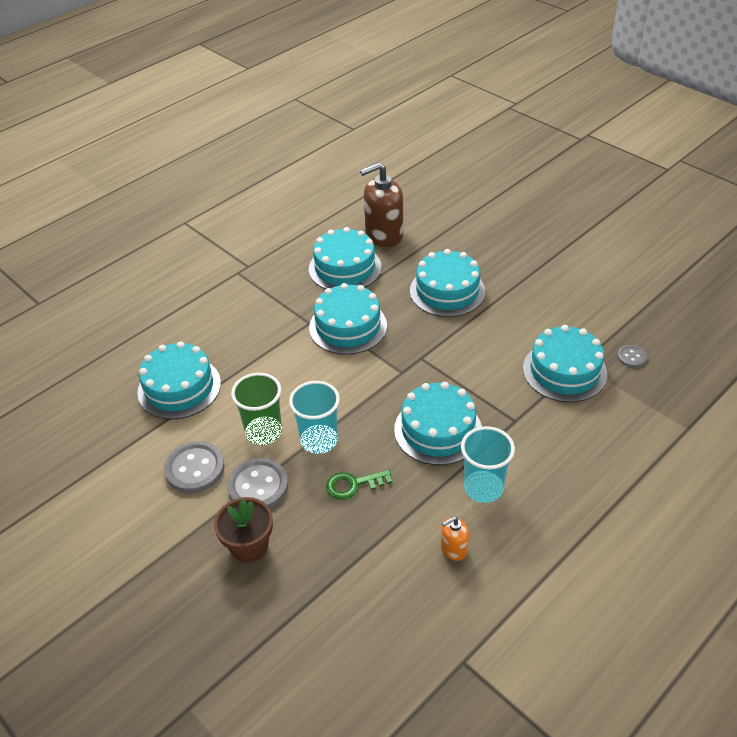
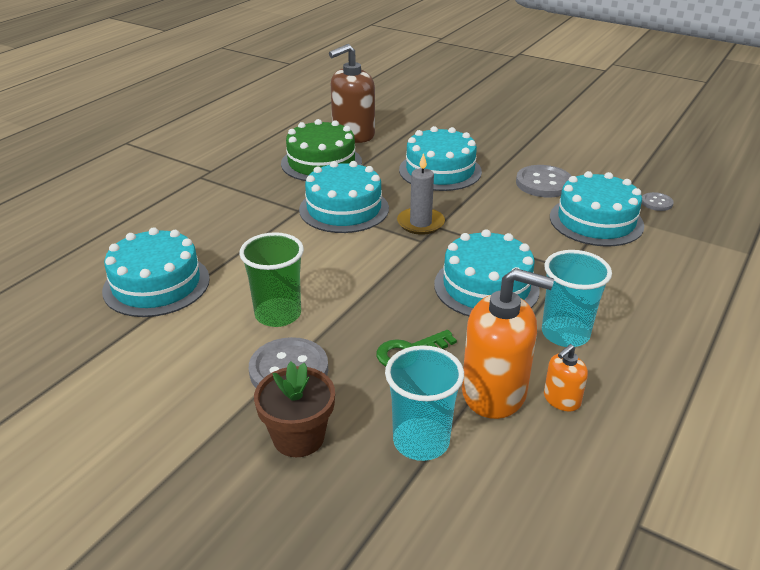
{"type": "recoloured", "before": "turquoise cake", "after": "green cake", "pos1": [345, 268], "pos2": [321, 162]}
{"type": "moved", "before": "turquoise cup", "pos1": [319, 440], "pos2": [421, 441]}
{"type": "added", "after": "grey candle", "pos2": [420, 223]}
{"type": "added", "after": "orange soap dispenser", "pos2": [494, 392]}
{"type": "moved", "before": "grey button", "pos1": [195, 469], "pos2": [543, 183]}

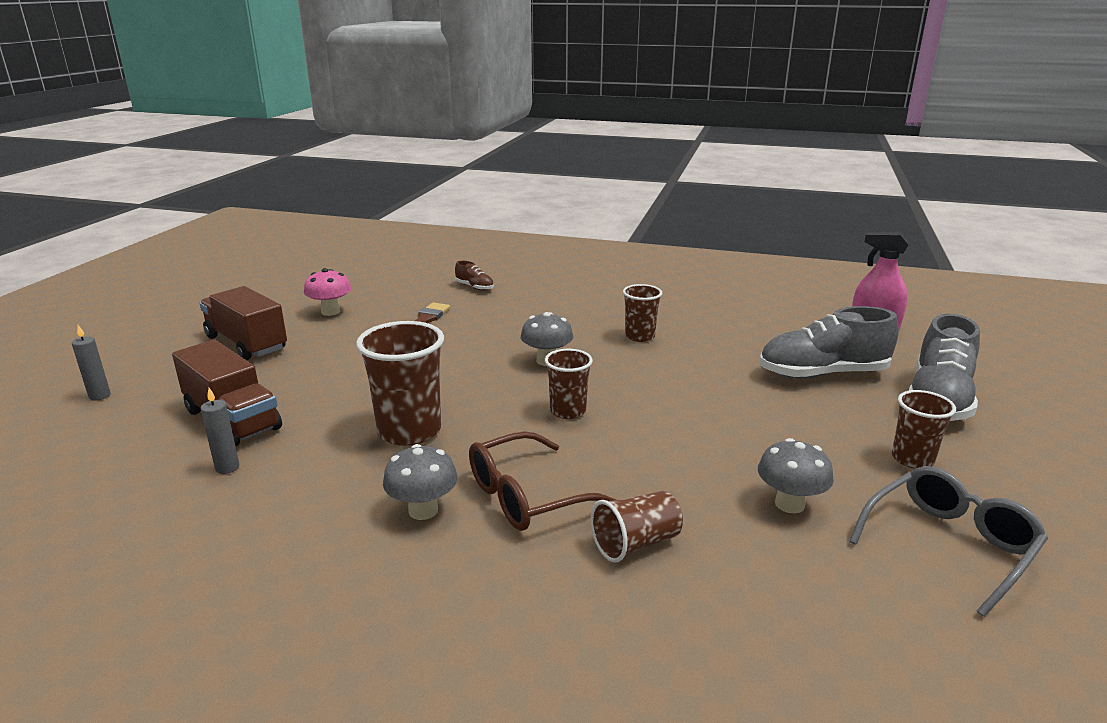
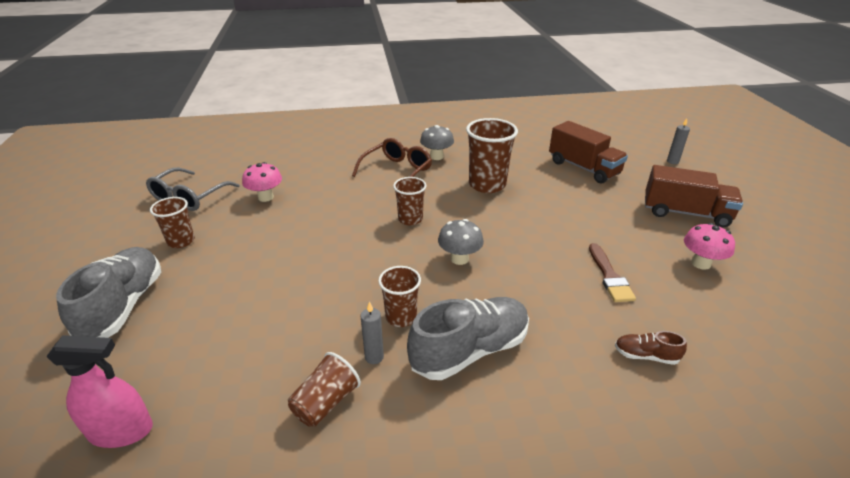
{"type": "recoloured", "before": "grey mushroom", "after": "pink mushroom", "pos1": [789, 504], "pos2": [266, 197]}
{"type": "moved", "before": "brown cup", "pos1": [636, 543], "pos2": [326, 403]}
{"type": "moved", "before": "grey candle", "pos1": [227, 468], "pos2": [374, 357]}
{"type": "moved", "before": "grey shoe", "pos1": [822, 374], "pos2": [470, 351]}
{"type": "turned", "before": "brown truck", "pos1": [232, 419], "pos2": [583, 168], "turn": -150}

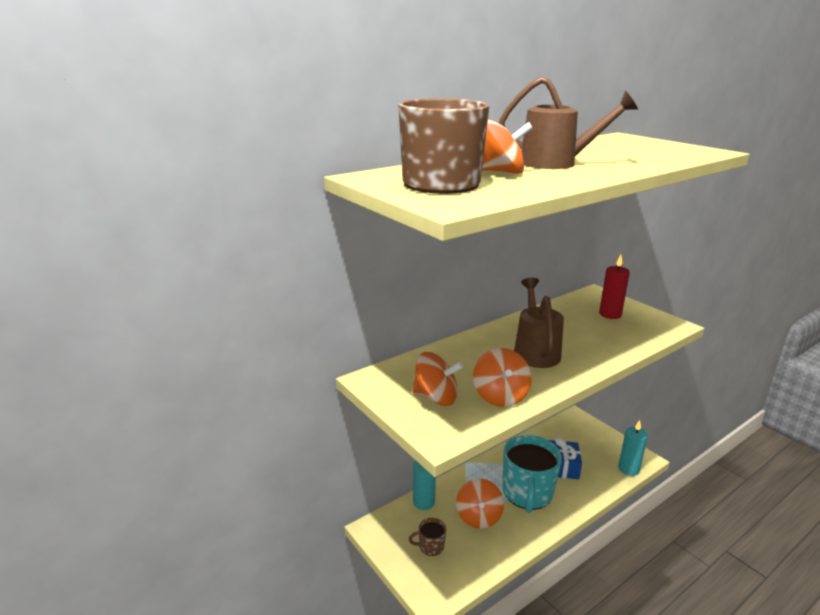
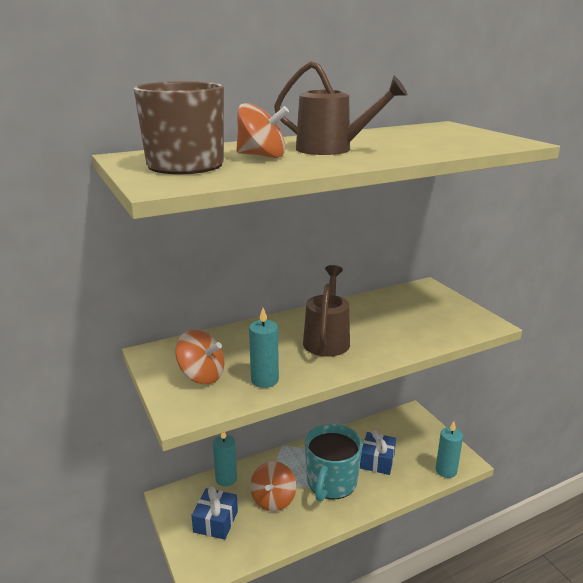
{"type": "replaced", "before": "brown mug", "after": "blue gift", "pos1": [430, 546], "pos2": [215, 521]}
{"type": "replaced", "before": "orange spinning top", "after": "turquoise candle", "pos1": [500, 396], "pos2": [264, 380]}
{"type": "removed", "before": "red candle", "pos1": [610, 314]}

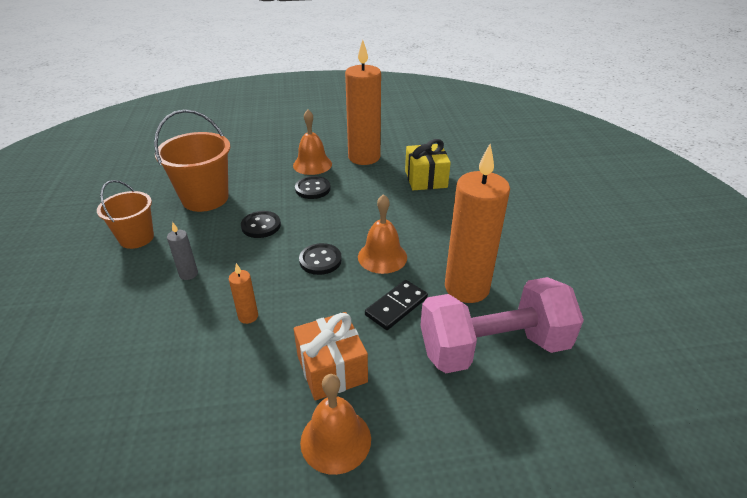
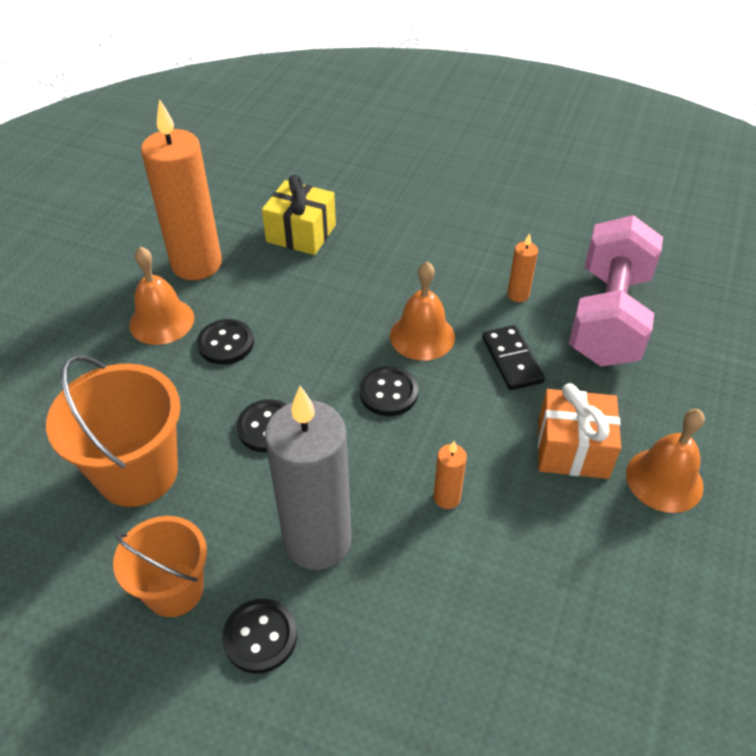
{"type": "added", "after": "black button", "pos2": [260, 637]}
{"type": "resized", "before": "grey candle", "pos1": [188, 274], "pos2": [317, 540], "scale": 2.38}
{"type": "resized", "before": "orange candle", "pos1": [466, 288], "pos2": [518, 295], "scale": 0.42}

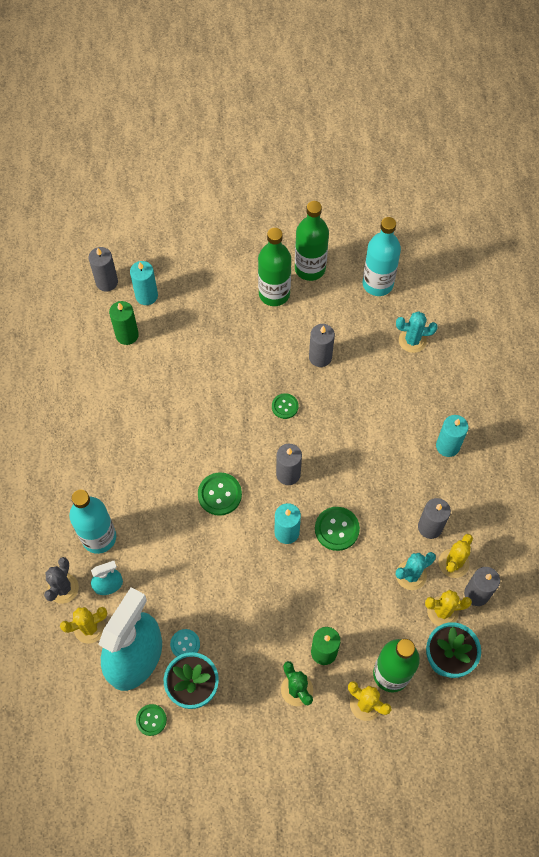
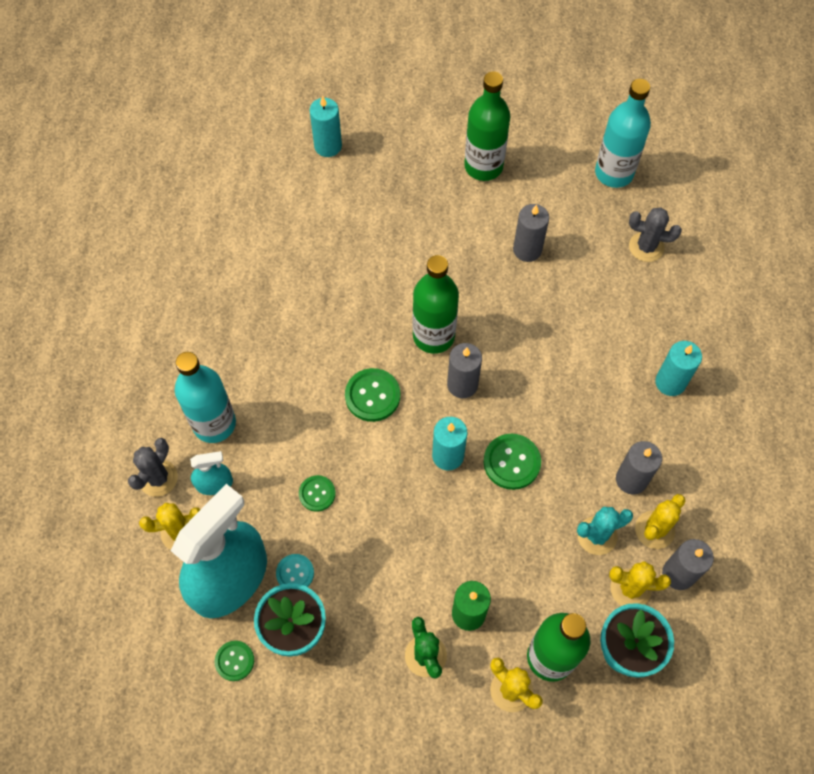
{"type": "moved", "before": "green button", "pos1": [285, 406], "pos2": [317, 494]}
{"type": "moved", "before": "green bottle", "pos1": [310, 268], "pos2": [433, 336]}
{"type": "recoloured", "before": "turquoise cactus", "after": "grey cactus", "pos1": [412, 340], "pos2": [646, 247]}
{"type": "removed", "before": "grey candle", "pos1": [106, 282]}
{"type": "removed", "before": "green candle", "pos1": [127, 335]}

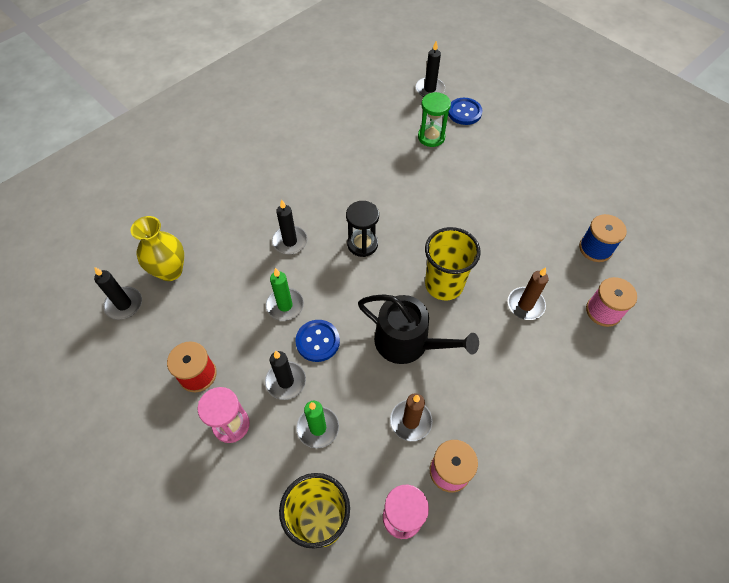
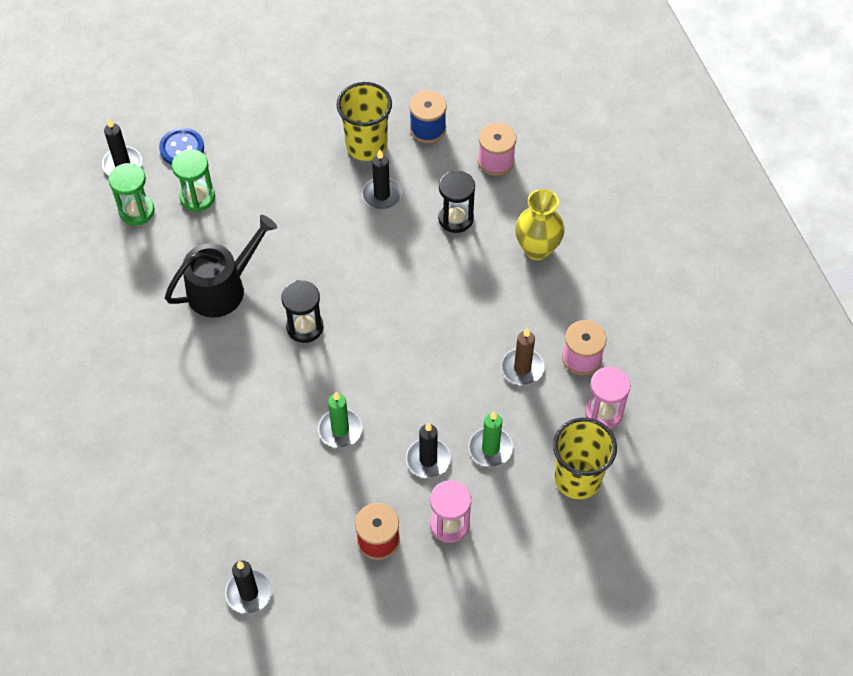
{"type": "added", "after": "green hourglass", "pos2": [137, 211]}
{"type": "moved", "before": "black watering can", "pos1": [408, 342], "pos2": [222, 288]}
{"type": "moved", "before": "yellow cup", "pos1": [444, 285], "pos2": [366, 146]}
{"type": "moved", "before": "black candle", "pos1": [290, 241], "pos2": [382, 195]}
{"type": "replaced", "before": "brown candle", "after": "black hourglass", "pos1": [525, 305], "pos2": [456, 218]}
{"type": "moved", "before": "yellow vase", "pos1": [170, 271], "pos2": [537, 249]}
{"type": "removed", "before": "blue button", "pos1": [317, 341]}

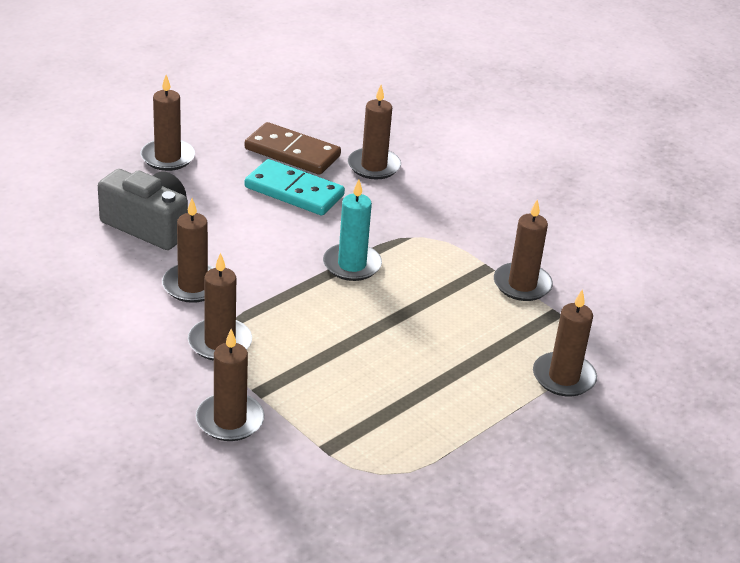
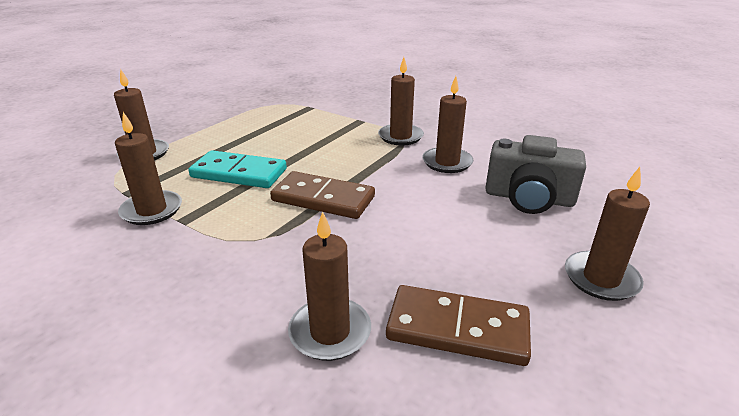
{"type": "moved", "before": "turquoise domino", "pos1": [294, 191], "pos2": [239, 173]}
{"type": "replaced", "before": "turquoise candle", "after": "brown domino", "pos1": [352, 265], "pos2": [323, 199]}
{"type": "removed", "before": "brown candle", "pos1": [230, 420]}

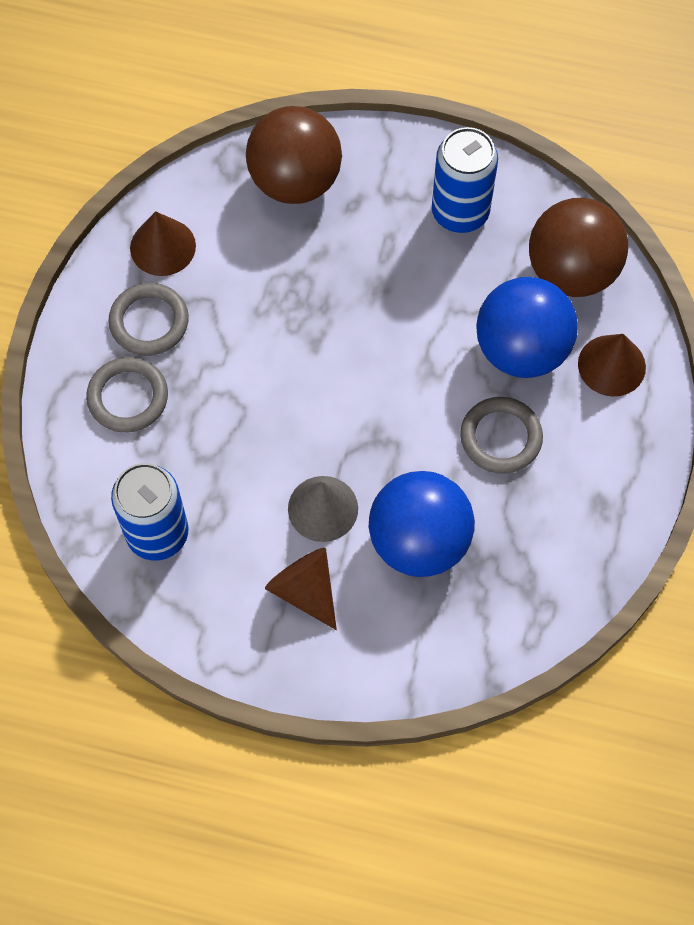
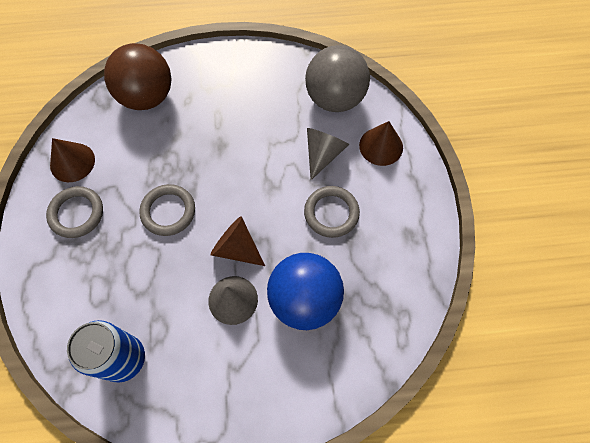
{"type": "moved", "before": "grey ring", "pos1": [128, 397], "pos2": [168, 211]}
{"type": "moved", "before": "brown cone", "pos1": [305, 590], "pos2": [236, 248]}
{"type": "recoloured", "before": "brown ball", "after": "grey ball", "pos1": [571, 271], "pos2": [335, 98]}
{"type": "replaced", "before": "blue ball", "after": "grey cone", "pos1": [521, 349], "pos2": [323, 154]}
{"type": "removed", "before": "blue can", "pos1": [460, 212]}

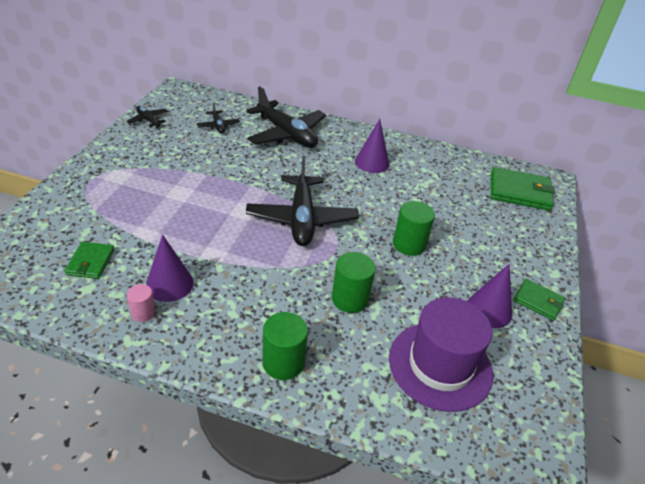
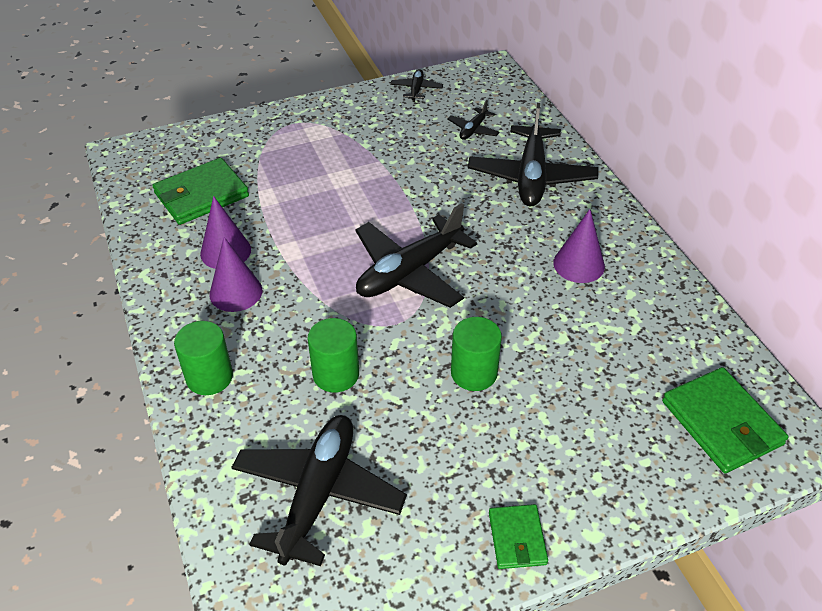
{"type": "resized", "before": "green wallet", "pos1": [90, 262], "pos2": [201, 195], "scale": 1.73}
{"type": "moved", "before": "purple cone", "pos1": [489, 310], "pos2": [236, 292]}
{"type": "replaced", "before": "purple hat", "after": "black plane", "pos1": [440, 365], "pos2": [318, 494]}
{"type": "removed", "before": "pink cylinder", "pos1": [143, 313]}

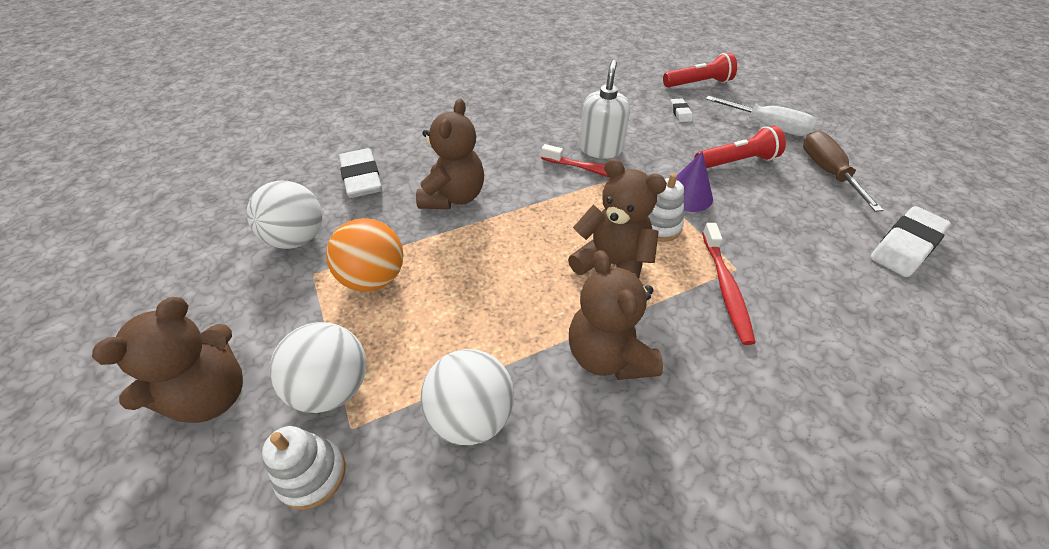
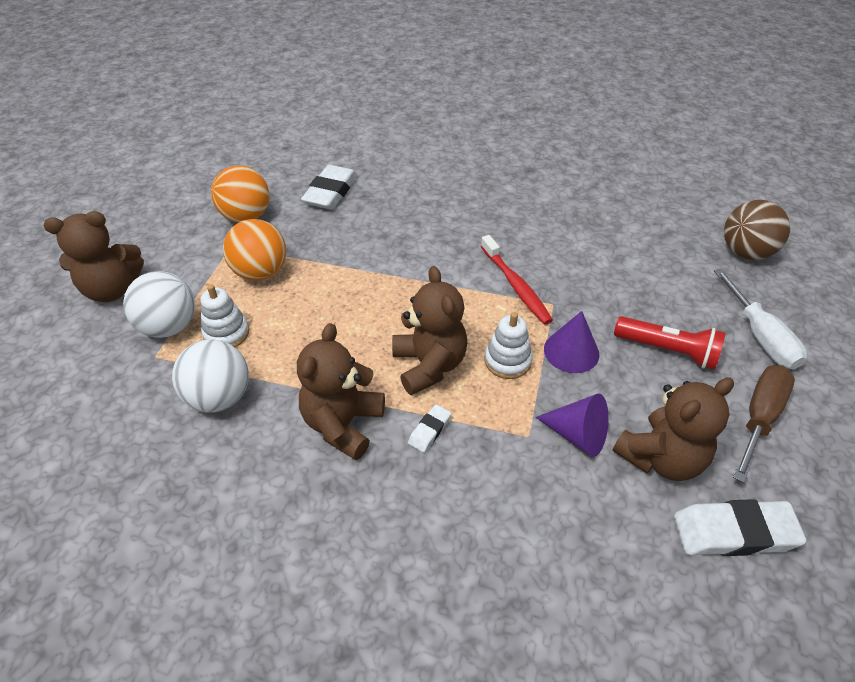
{"type": "moved", "before": "white stacking toy", "pos1": [312, 475], "pos2": [226, 333]}
{"type": "recoloured", "before": "white ball", "after": "orange ball", "pos1": [297, 239], "pos2": [246, 216]}
{"type": "moved", "before": "white eraser", "pos1": [680, 113], "pos2": [429, 430]}
{"type": "added", "after": "purple cone", "pos2": [577, 435]}
{"type": "moved", "before": "brown teddy bear", "pos1": [453, 197], "pos2": [661, 458]}
{"type": "replaced", "before": "red flashlight", "after": "brown ball", "pos1": [698, 83], "pos2": [745, 252]}
{"type": "removed", "before": "white soap dispenser", "pos1": [600, 149]}
{"type": "removed", "before": "red toothbrush", "pos1": [725, 287]}

